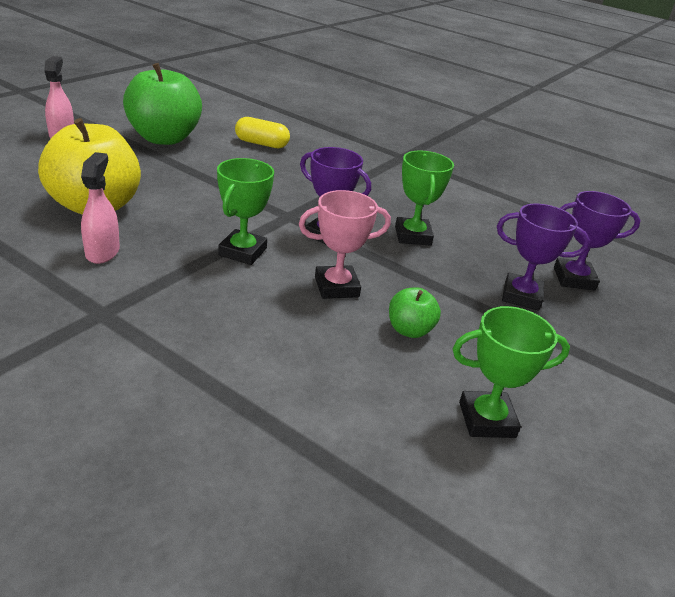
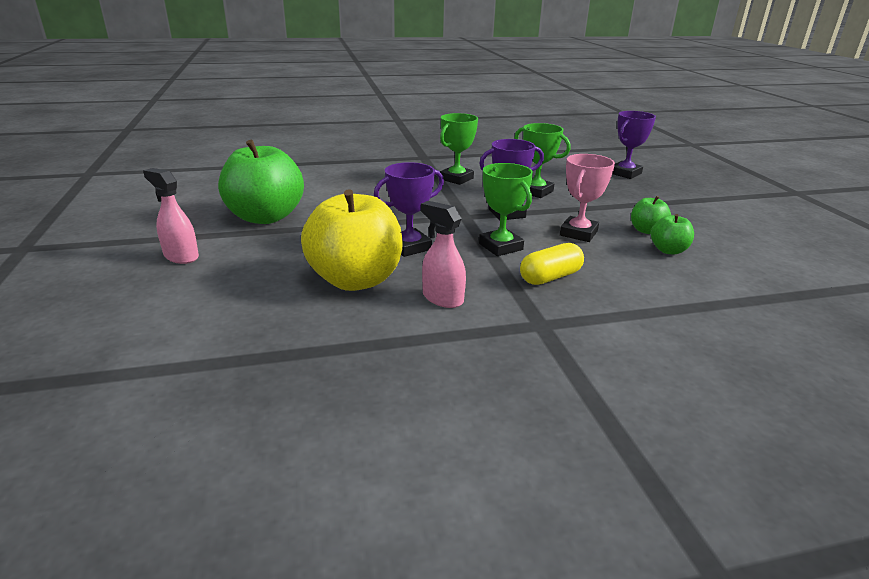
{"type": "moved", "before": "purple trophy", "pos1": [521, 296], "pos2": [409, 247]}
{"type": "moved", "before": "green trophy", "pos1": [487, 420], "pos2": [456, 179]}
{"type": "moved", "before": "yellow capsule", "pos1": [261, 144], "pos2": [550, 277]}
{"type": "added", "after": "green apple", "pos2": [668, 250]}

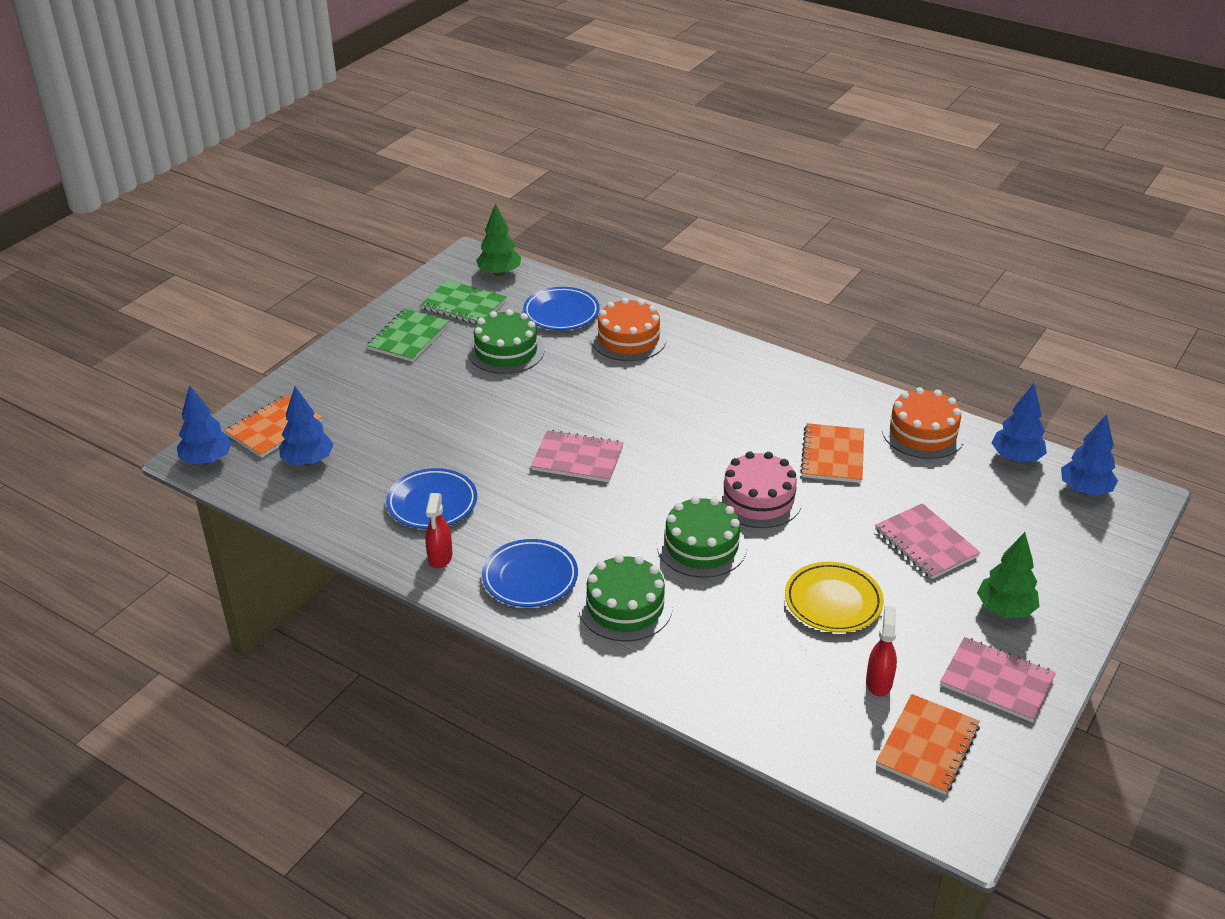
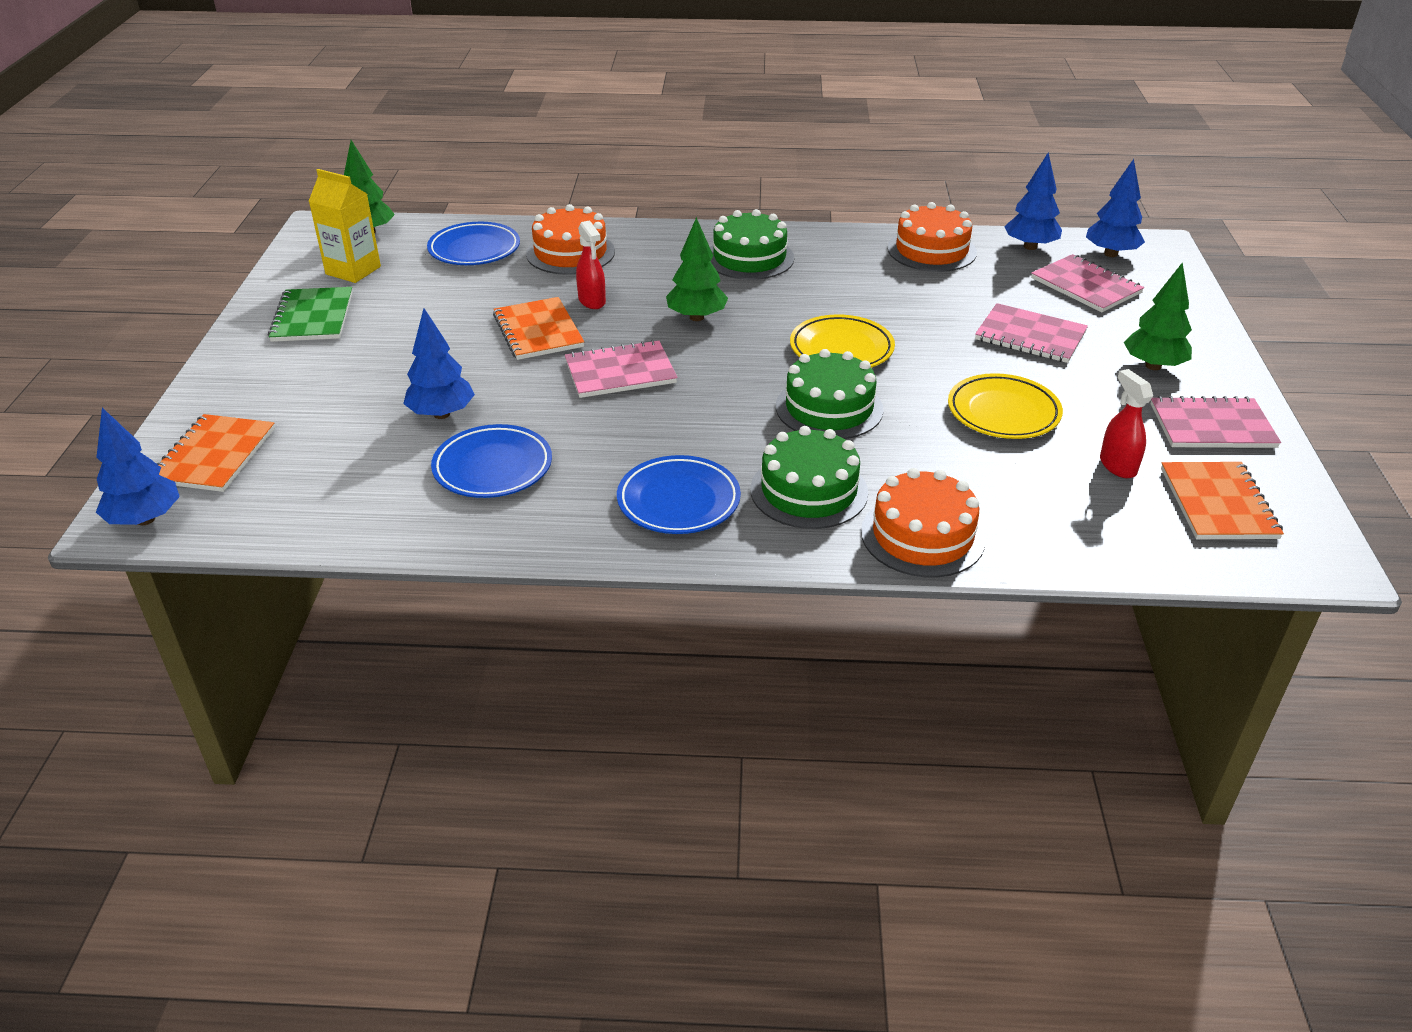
{"type": "replaced", "before": "green notebook", "after": "yellow carton", "pos1": [464, 305], "pos2": [353, 270]}
{"type": "moved", "before": "blue tree", "pos1": [308, 461], "pos2": [442, 414]}
{"type": "moved", "before": "orange notebook", "pos1": [833, 455], "pos2": [538, 331]}
{"type": "moved", "before": "red spray bottle", "pos1": [440, 557], "pos2": [592, 301]}
{"type": "added", "after": "green tree", "pos2": [696, 317]}
{"type": "moved", "before": "green cake", "pos1": [506, 351], "pos2": [749, 258]}
{"type": "replaced", "before": "pink cake", "after": "yellow plate", "pos1": [758, 499], "pos2": [841, 349]}
{"type": "added", "after": "orange cake", "pos2": [922, 535]}
{"type": "added", "after": "pink notebook", "pos2": [1085, 286]}

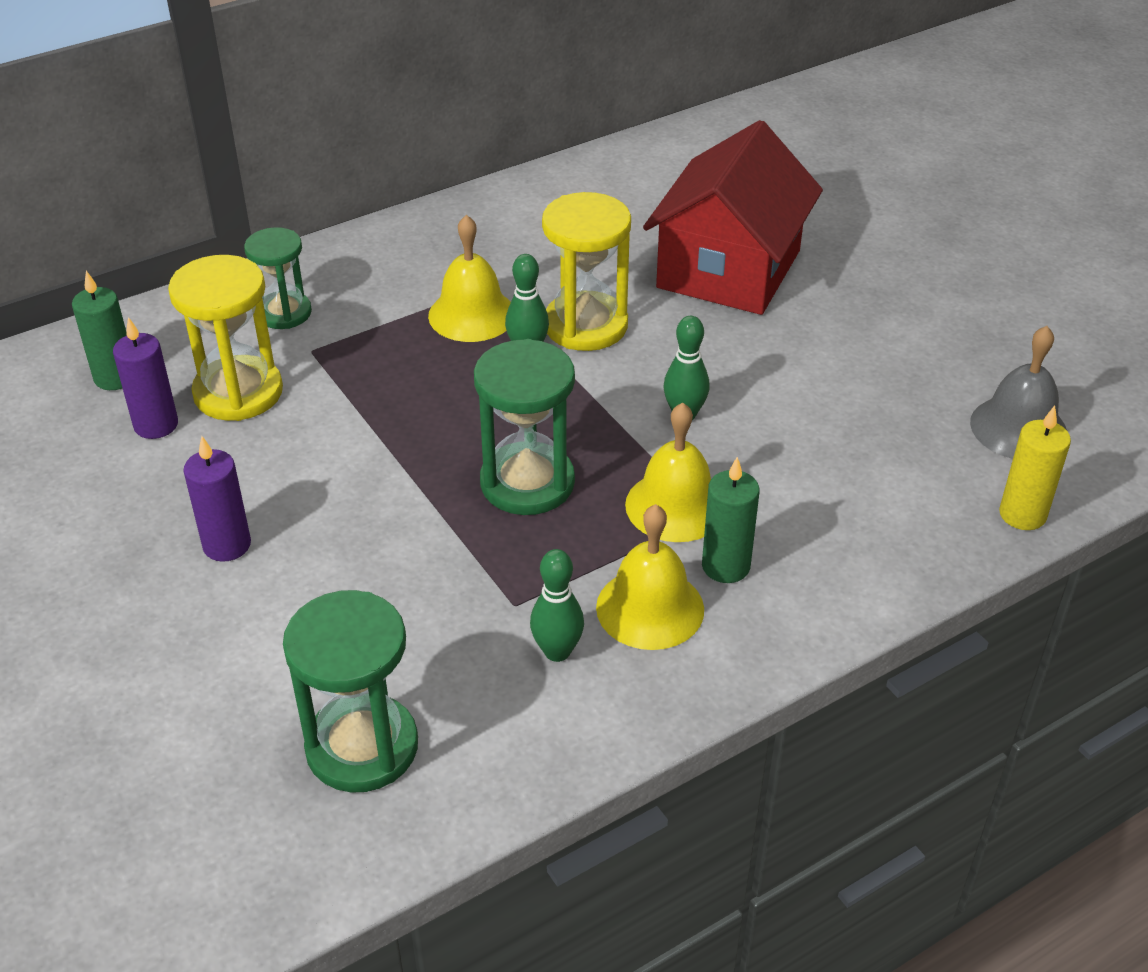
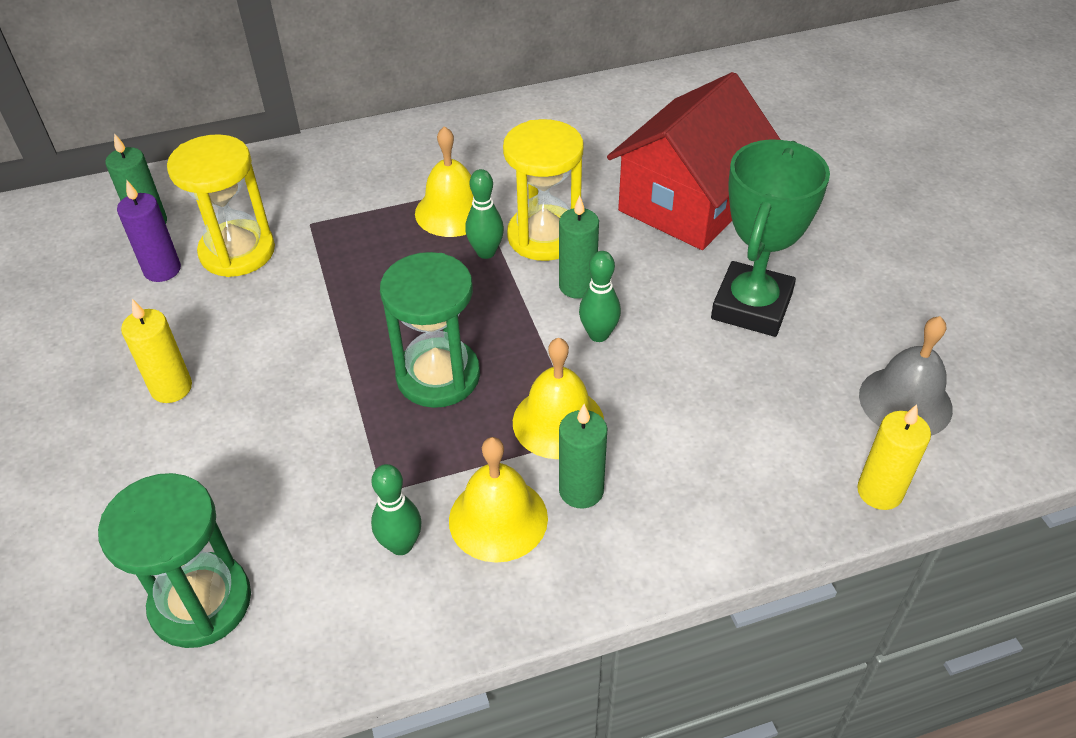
{"type": "recoloured", "before": "purple candle", "after": "yellow candle", "pos1": [227, 545], "pos2": [171, 388]}
{"type": "added", "after": "green candle", "pos2": [577, 286]}
{"type": "added", "after": "green trophy", "pos2": [751, 306]}
{"type": "removed", "before": "green hourglass", "pos1": [284, 313]}

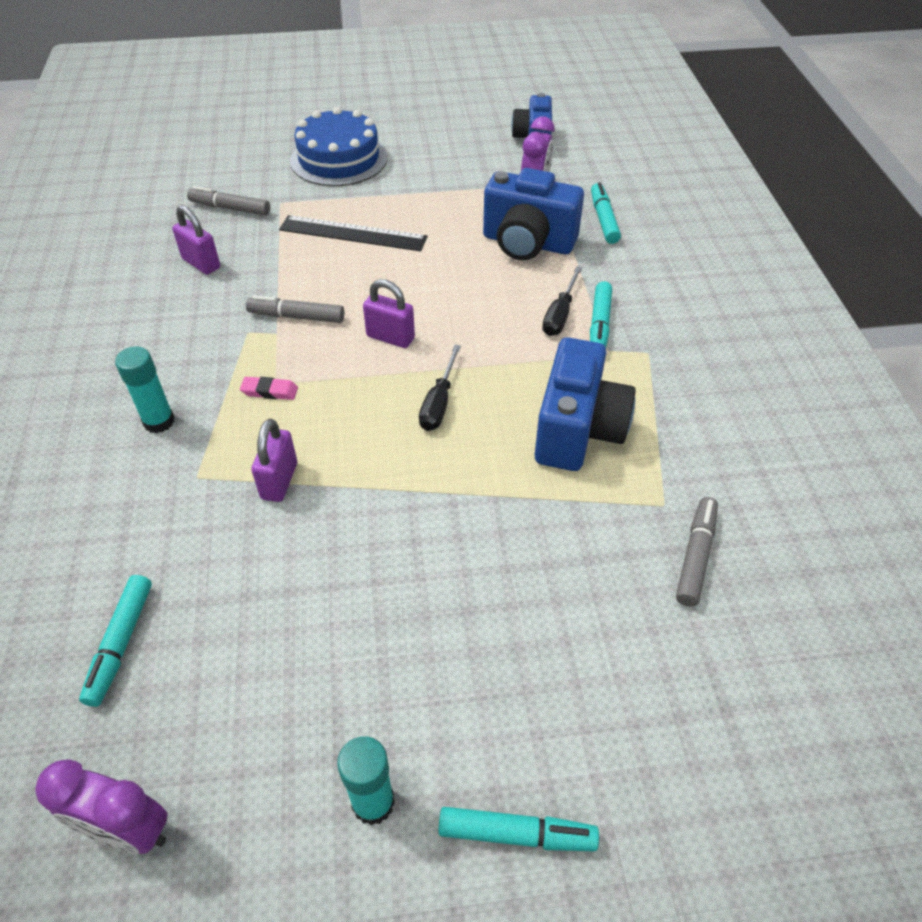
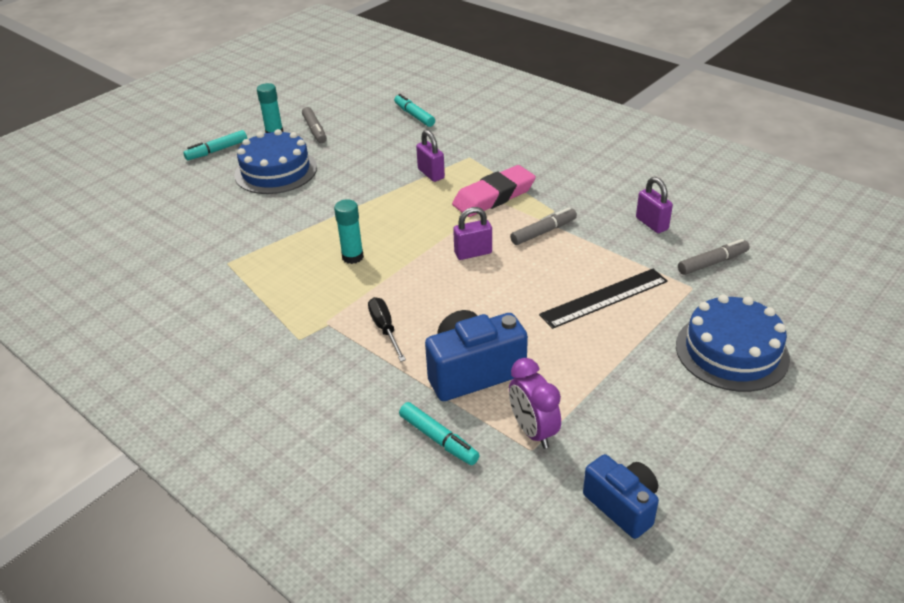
{"type": "added", "after": "blue cake", "pos2": [276, 171]}
{"type": "moved", "before": "grey marker", "pos1": [695, 556], "pos2": [315, 130]}
{"type": "moved", "before": "turquoise glue stick", "pos1": [159, 421], "pos2": [352, 257]}
{"type": "resized", "before": "pink eraser", "pos1": [270, 391], "pos2": [494, 196], "scale": 2.34}
{"type": "turned", "before": "purple padlock", "pos1": [201, 263], "pos2": [651, 224], "turn": 60}
{"type": "removed", "before": "purple clock", "pos1": [128, 830]}
{"type": "removed", "before": "black screwdriver", "pos1": [439, 403]}
{"type": "removed", "before": "blue camera", "pos1": [578, 430]}
{"type": "removed", "before": "turquoise marker", "pos1": [599, 325]}

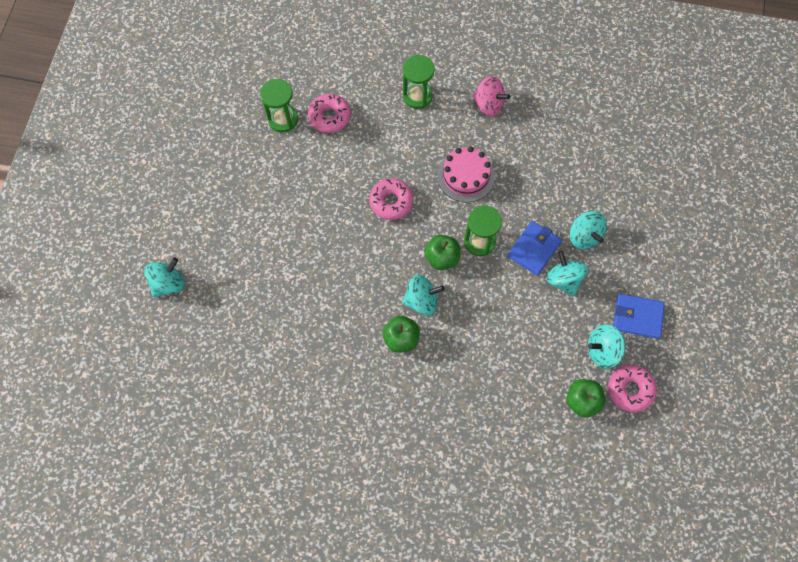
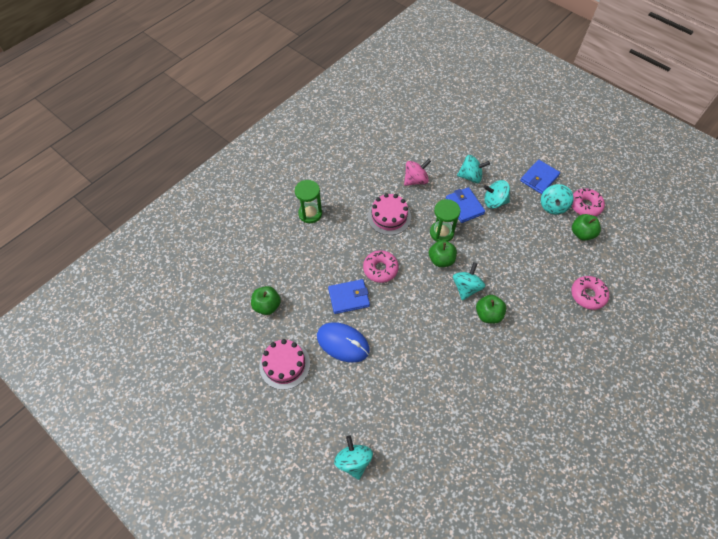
{"type": "replaced", "before": "green hourglass", "after": "green apple", "pos1": [283, 119], "pos2": [267, 306]}
{"type": "added", "after": "pink cake", "pos2": [284, 364]}
{"type": "added", "after": "blue mouse", "pos2": [343, 343]}
{"type": "added", "after": "blue wallet", "pos2": [349, 297]}
{"type": "moved", "before": "pink spinning top", "pos1": [488, 104], "pos2": [415, 180]}
{"type": "moved", "before": "pink donut", "pos1": [329, 116], "pos2": [588, 295]}

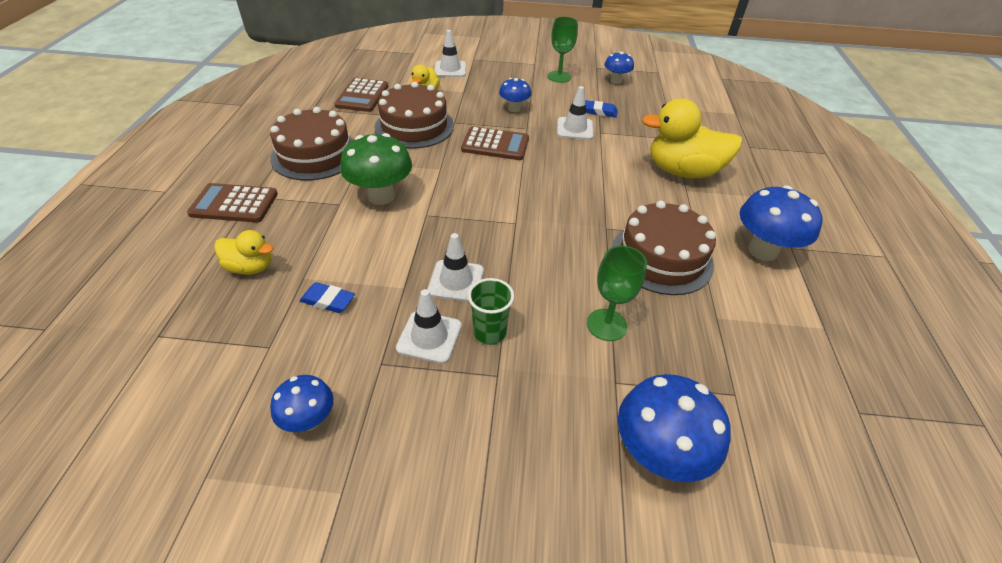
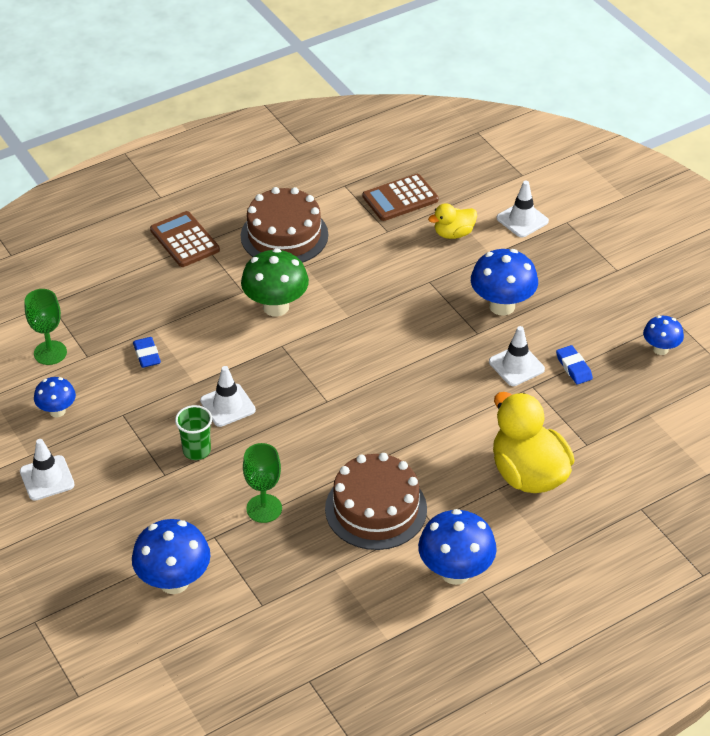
{"type": "moved", "before": "white traffic cone", "pos1": [429, 337], "pos2": [47, 478]}
{"type": "moved", "before": "green goblet", "pos1": [559, 77], "pos2": [50, 353]}
{"type": "resized", "before": "blue mushroom", "pos1": [514, 109], "pos2": [502, 306], "scale": 1.71}
{"type": "removed", "before": "yellow duck", "pos1": [250, 267]}
{"type": "removed", "before": "brown cake", "pos1": [414, 126]}
{"type": "removed", "before": "brown calculator", "pos1": [495, 144]}

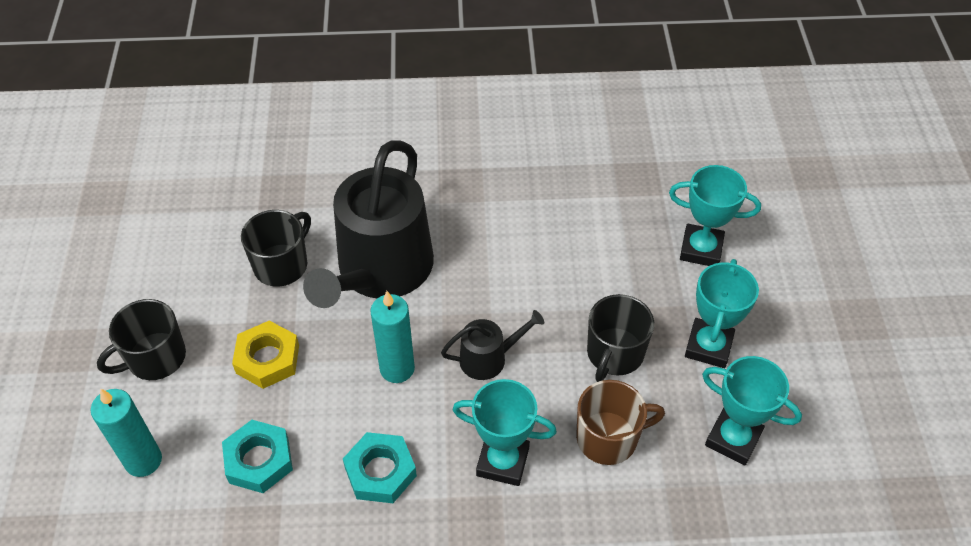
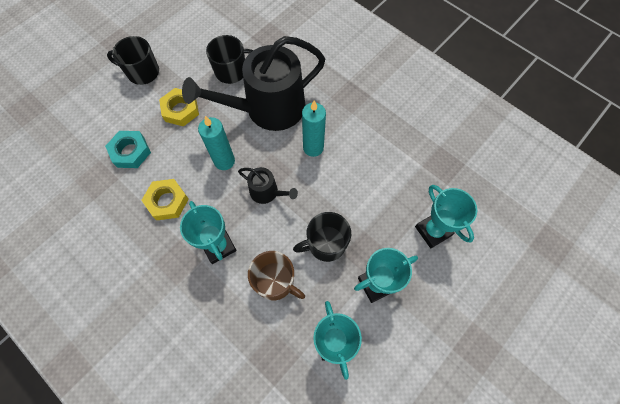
{"type": "recoloured", "before": "turquoise nut", "after": "yellow nut", "pos1": [380, 472], "pos2": [167, 201]}
{"type": "moved", "before": "turquoise candle", "pos1": [143, 460], "pos2": [313, 148]}

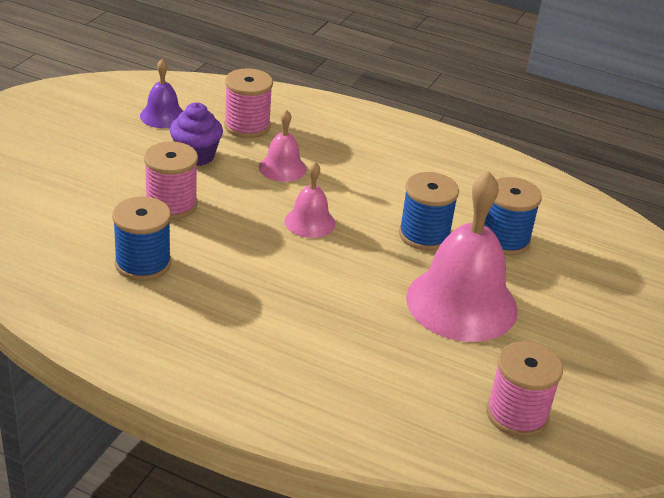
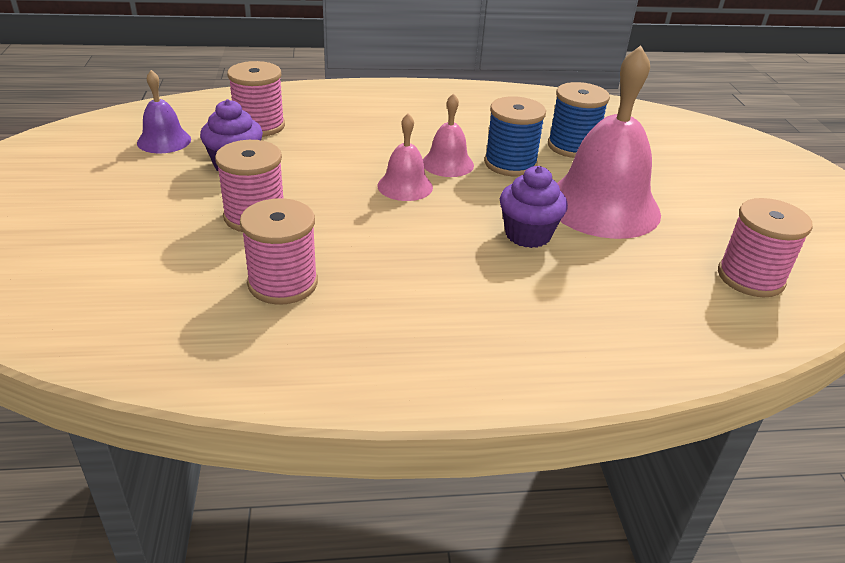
{"type": "recoloured", "before": "blue spool", "after": "pink spool", "pos1": [143, 263], "pos2": [283, 283]}
{"type": "moved", "before": "pink bell", "pos1": [282, 168], "pos2": [447, 164]}
{"type": "added", "after": "purple cupcake", "pos2": [528, 235]}

